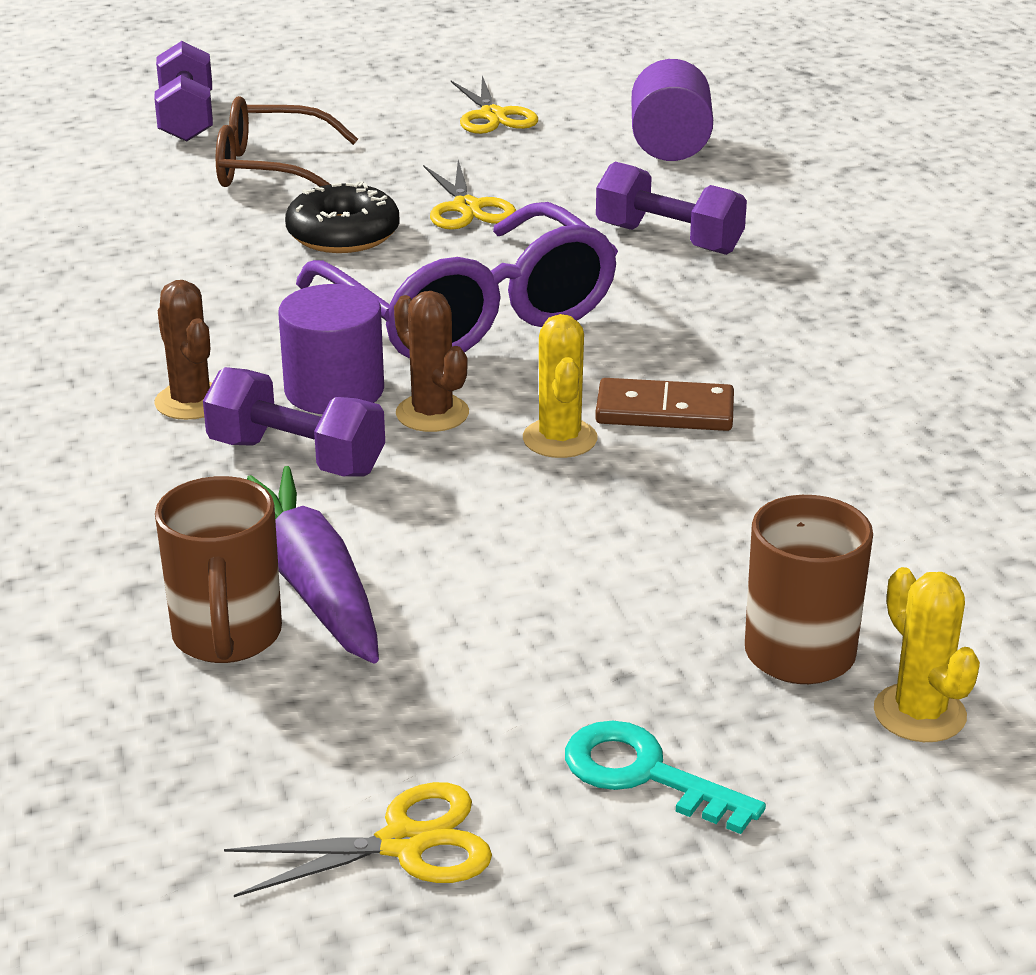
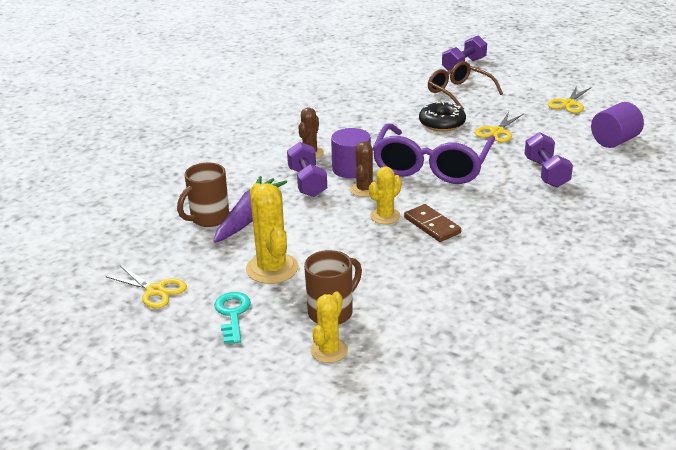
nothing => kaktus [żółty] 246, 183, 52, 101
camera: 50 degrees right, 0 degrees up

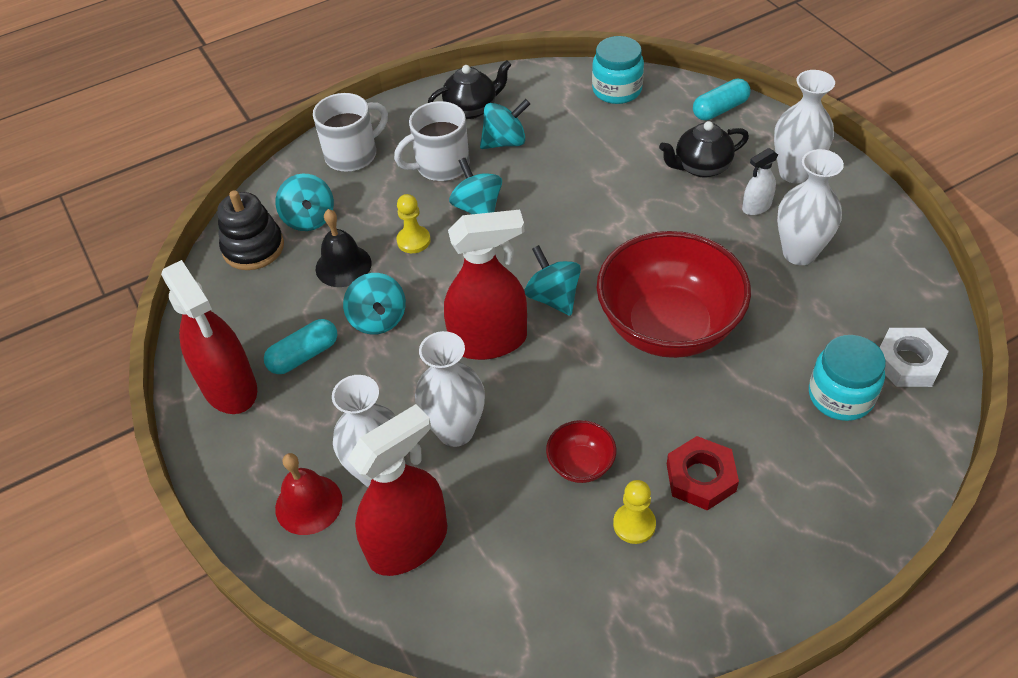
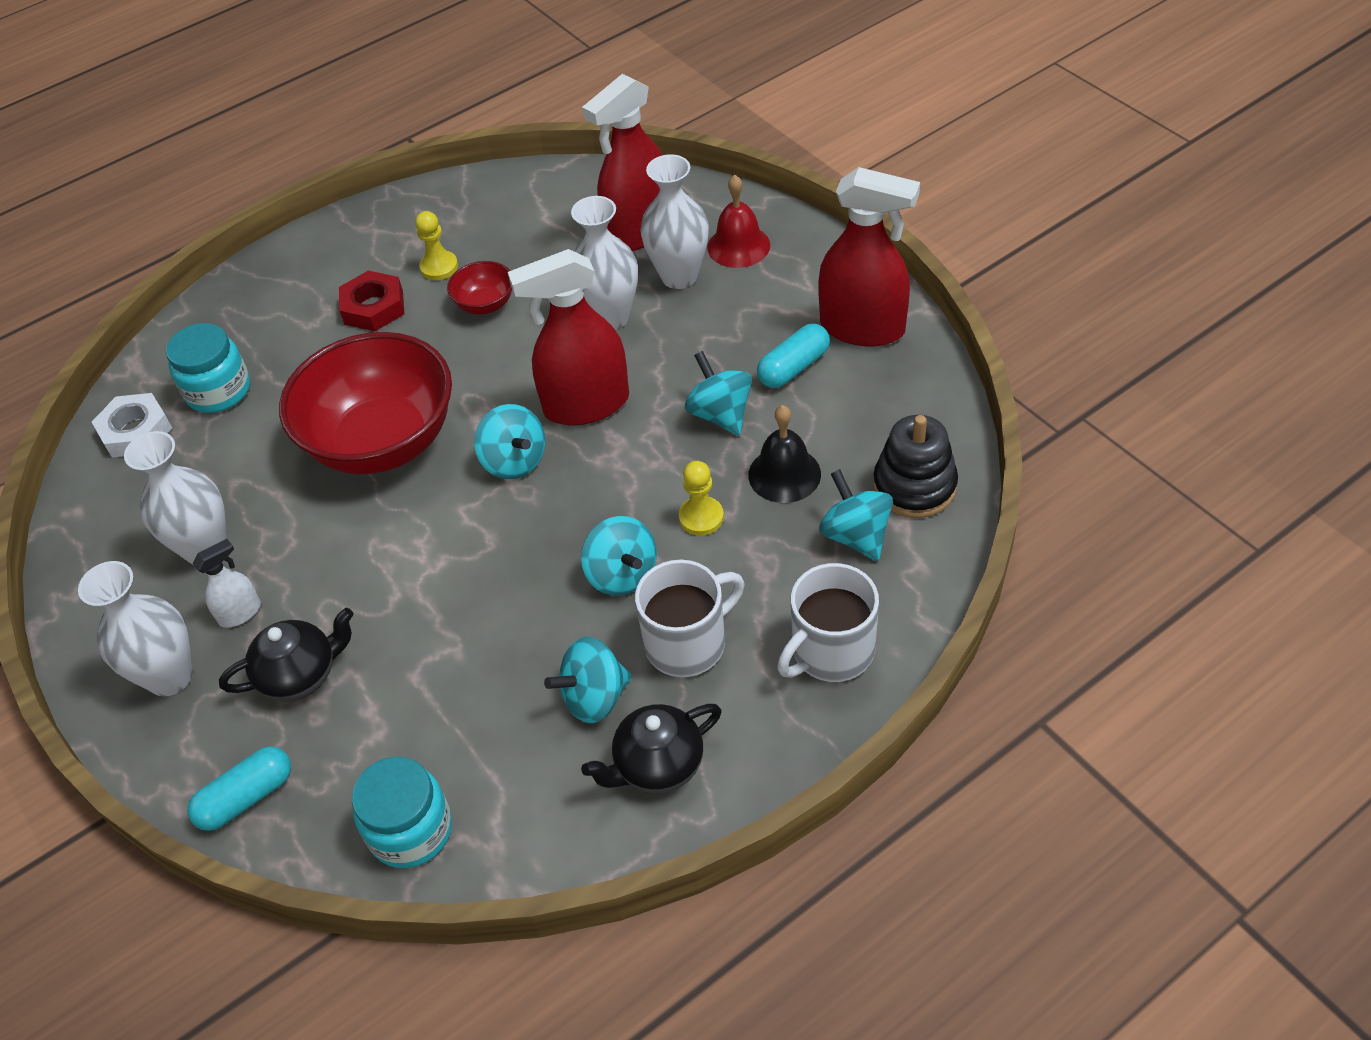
spryskiwacz [czerwony] 161, 260, 96, 154 => spryskiwacz [czerwony] 818, 167, 102, 180, 150 degrees clockwise
camera: 175 degrees right, 0 degrees up

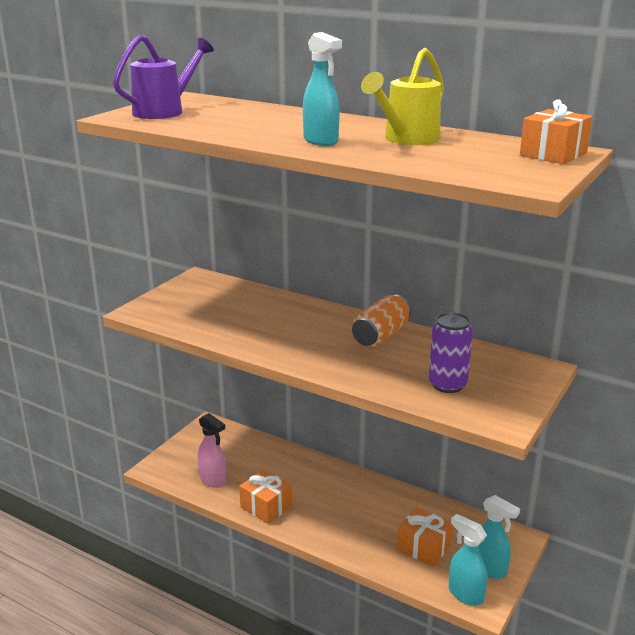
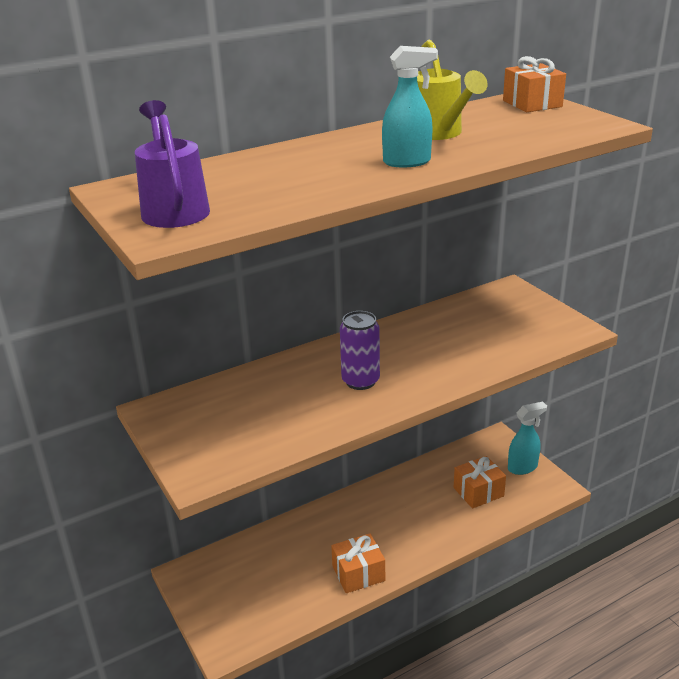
puszka [fioletowy] 429, 312, 44, 81 => puszka [fioletowy] 340, 311, 40, 79, shifted
spryskiwacz [różowy] 198, 413, 29, 75 => nothing
puszka [pomarańczowy] 352, 295, 59, 52 => nothing
spryskiwacz [turkusowy] 449, 514, 38, 92 => nothing
camera: 60 degrees left, 5 degrees up

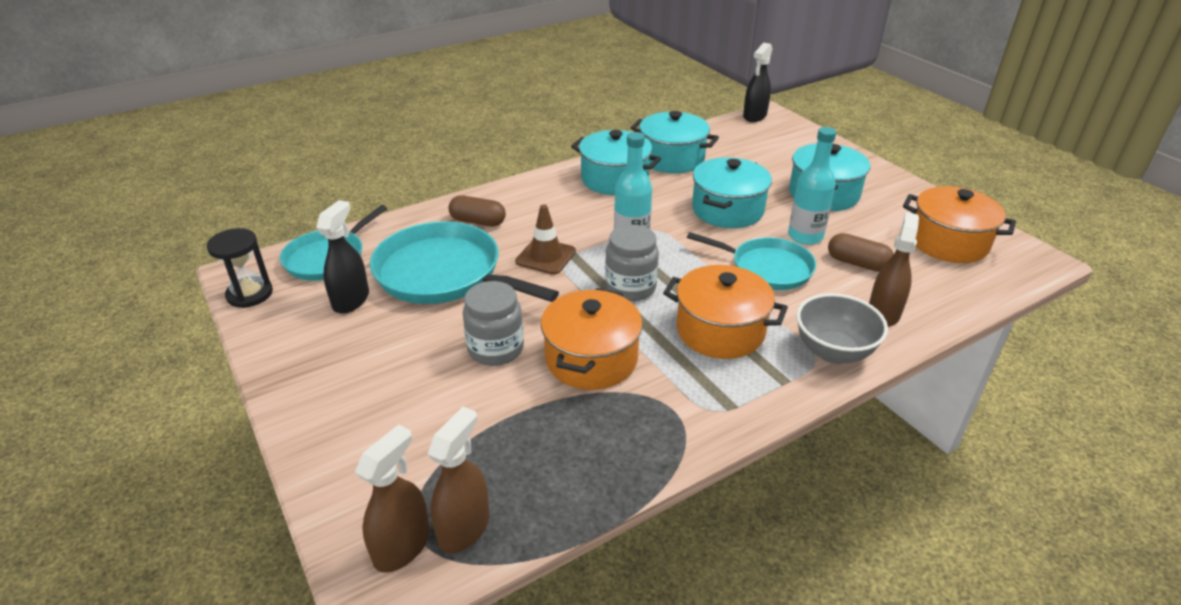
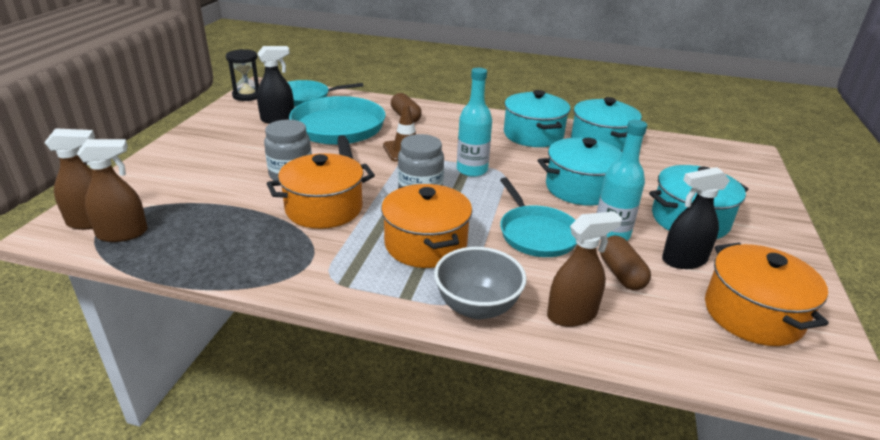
spryskiwacz [czarny] 743, 43, 30, 79 => spryskiwacz [czarny] 662, 167, 68, 102, shifted
camera: 45 degrees right, 5 degrees down

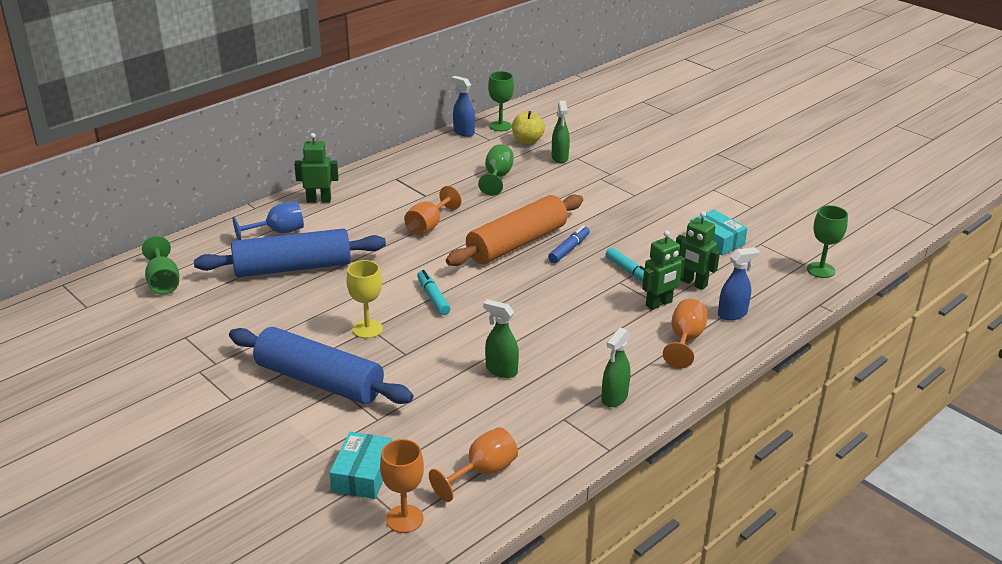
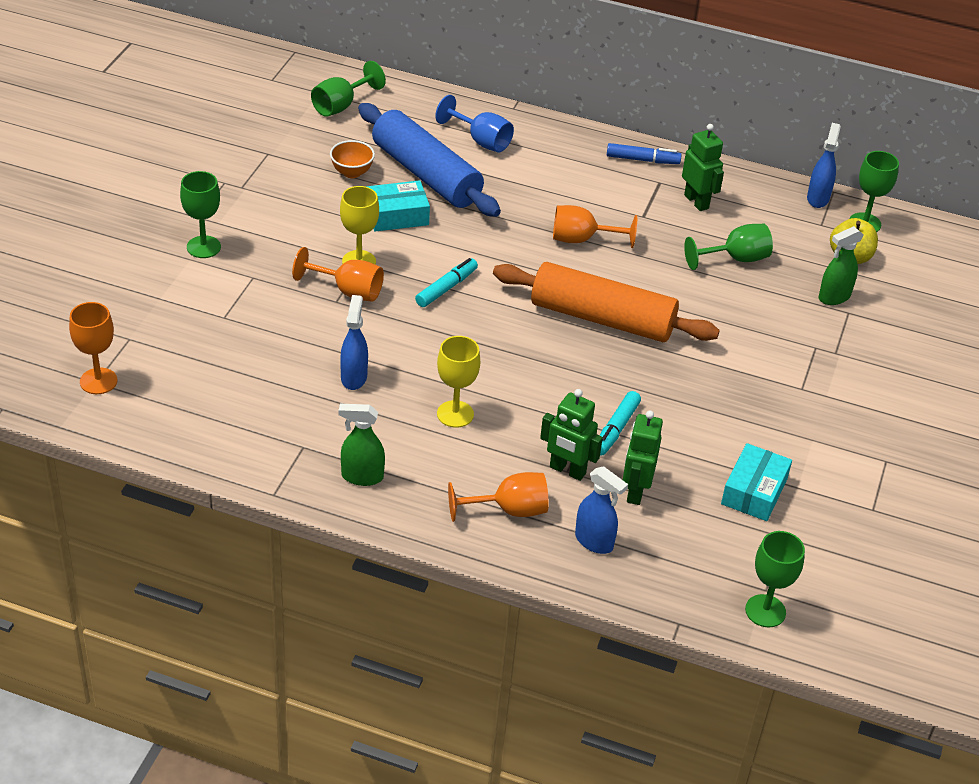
nothing => kielich [zielony] 180, 171, 41, 87
kielich [pomarańczowy] 429, 427, 89, 75 => kielich [pomarańczowy] 292, 247, 92, 55, shifted
nothing => miska [pomarańczowy] 330, 140, 45, 38
spryskiwacz [zielony] 483, 299, 36, 79 => spryskiwacz [niebieski] 340, 295, 28, 95
pudełko [turkusowy] 329, 432, 63, 67 => pudełko [turkusowy] 366, 180, 64, 52, shifted
nothing => kielich [żółty] 437, 336, 43, 92
flamaster [niebieski] 548, 226, 42, 37 => flamaster [niebieski] 607, 143, 75, 21, shifted
robot [zielony] 294, 133, 45, 69 => robot [zielony] 682, 124, 42, 87, shifted
wałek do ciasta [niebieski] 229, 327, 184, 77 => nothing
camera: 60 degrees right, 10 degrees up

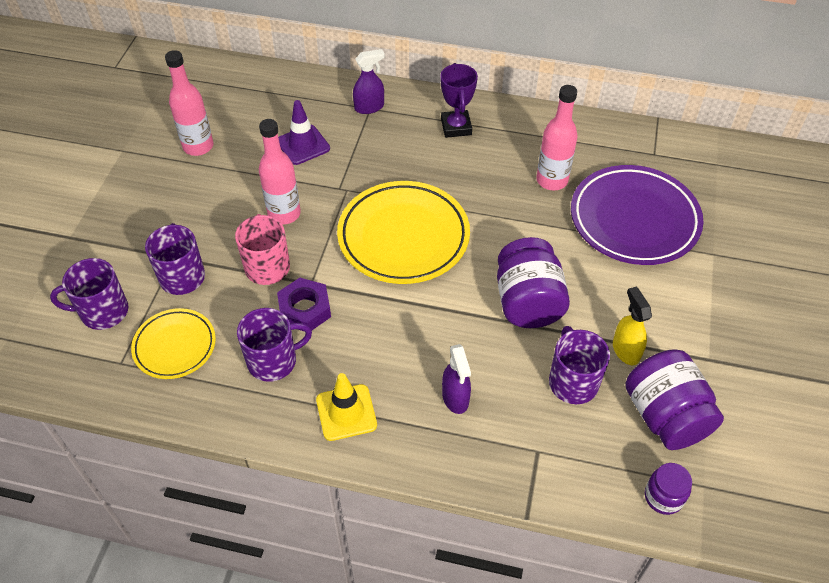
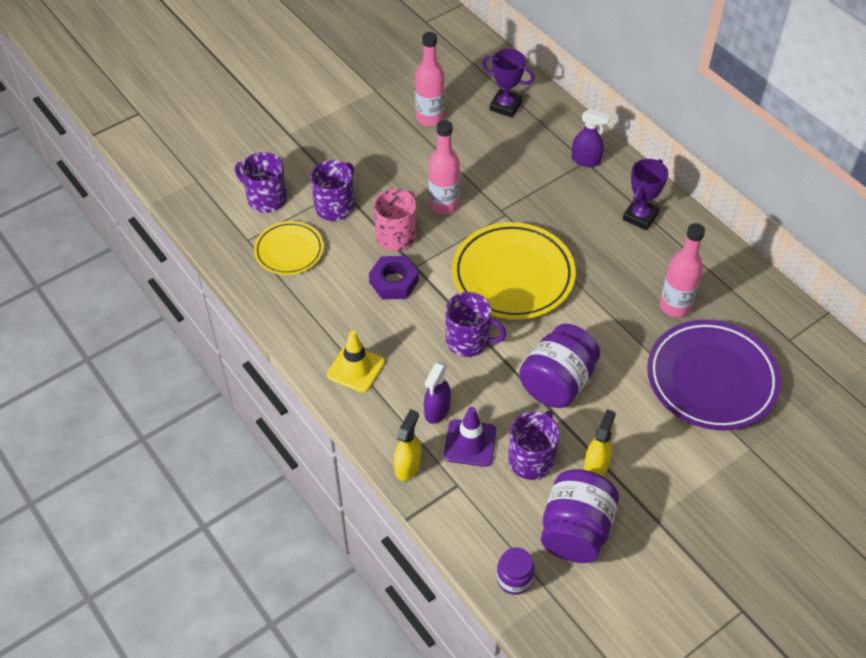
nothing => spryskiwacz [żółty] 394, 409, 27, 72
pachołek [fioletowy] 278, 100, 52, 65 => pachołek [fioletowy] 444, 407, 52, 60, shifted
kubek [fioletowy] 237, 308, 75, 74 => kubek [fioletowy] 445, 292, 62, 65, shifted
nothing => puchar [fioletowy] 482, 49, 53, 68
camera: 40 degrees right, 0 degrees up

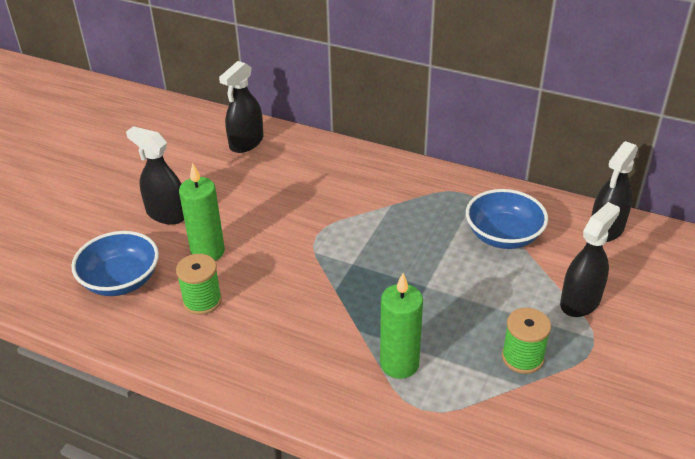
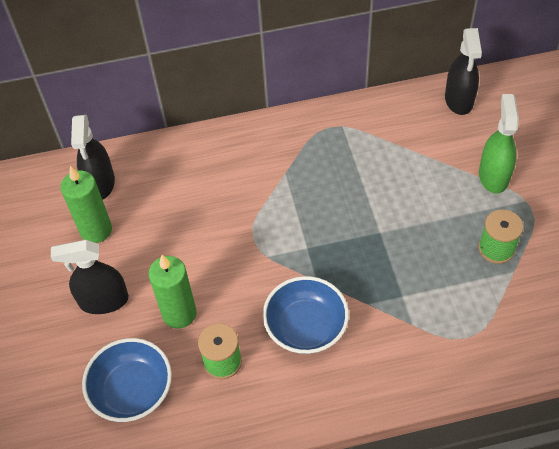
świeca [zielony] 380, 273, 43, 106 => świeca [zielony] 60, 166, 52, 77, shifted
miska [niebieski] 466, 189, 82, 60 => miska [niebieski] 263, 276, 86, 78, shifted
spryskiwacz [czarny] 560, 202, 60, 115 => spryskiwacz [zielony] 479, 94, 40, 100
camera: 35 degrees left, 15 degrees up

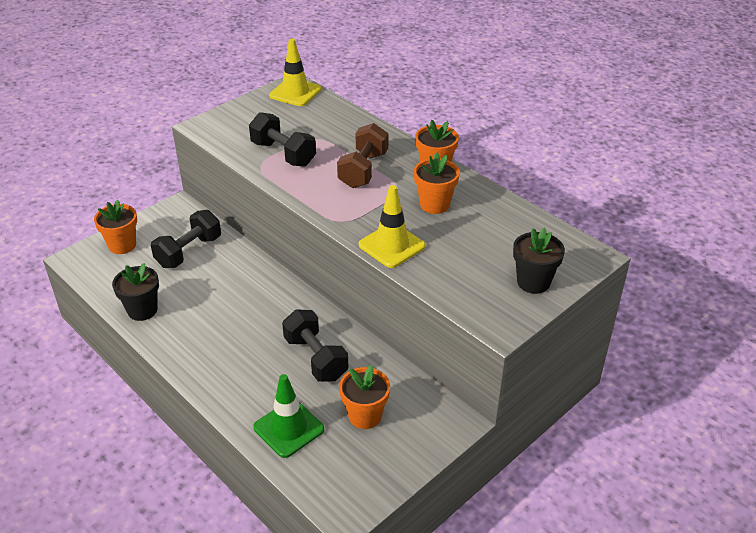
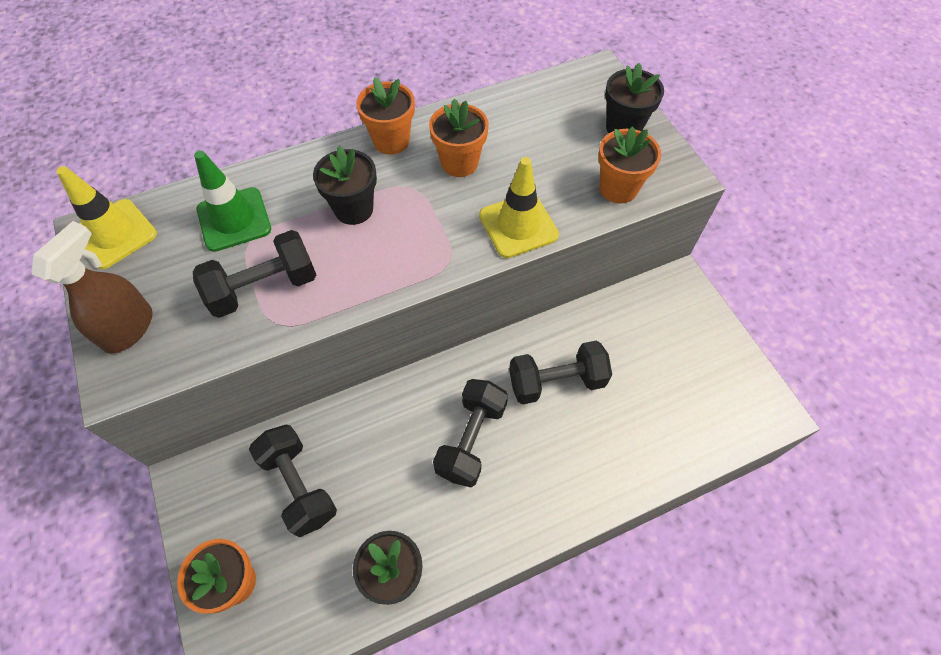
nothing => spryskiwacz [brązowy] 32, 221, 121, 133
pachołek [zielony] 253, 374, 71, 84 => pachołek [zielony] 194, 151, 77, 101, shifted
hantel [brązowy] 337, 123, 51, 65 => doniczka [czarny] 313, 146, 64, 79
nothing => hantel [czarny] 433, 379, 75, 108
doniczka [pomarańczowy] 339, 365, 51, 64 => doniczka [pomarańczowy] 598, 127, 63, 76, shifted
camera: 70 degrees left, 20 degrees up

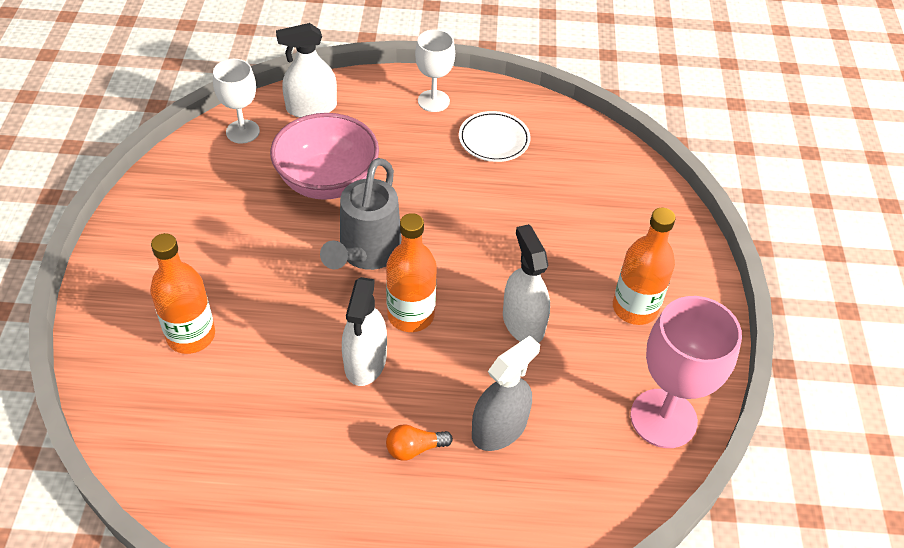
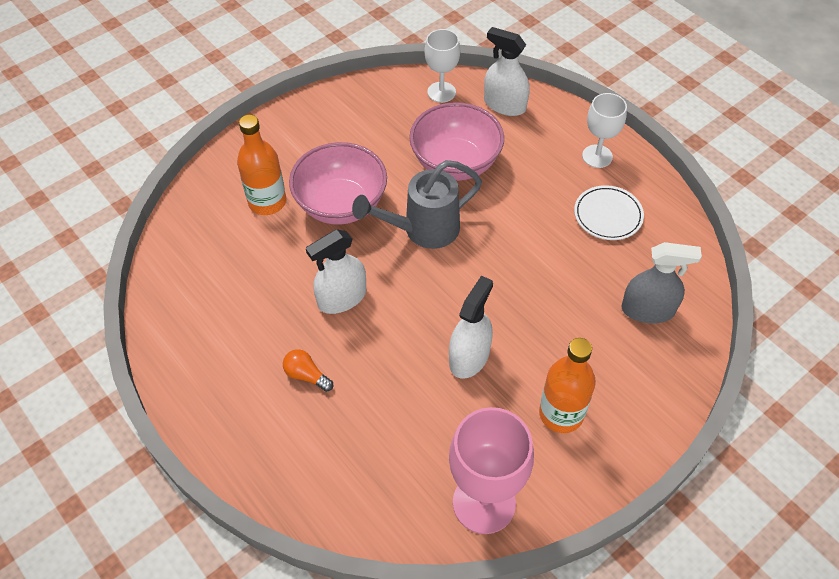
nothing => miska [różowy] 289, 142, 98, 83
spryskiwacz [szary] 472, 336, 68, 115 => spryskiwacz [szary] 622, 242, 80, 81, shifted
butelka [pomarańczowy] 386, 213, 51, 119 => nothing
camera: 50 degrees right, 5 degrees up

